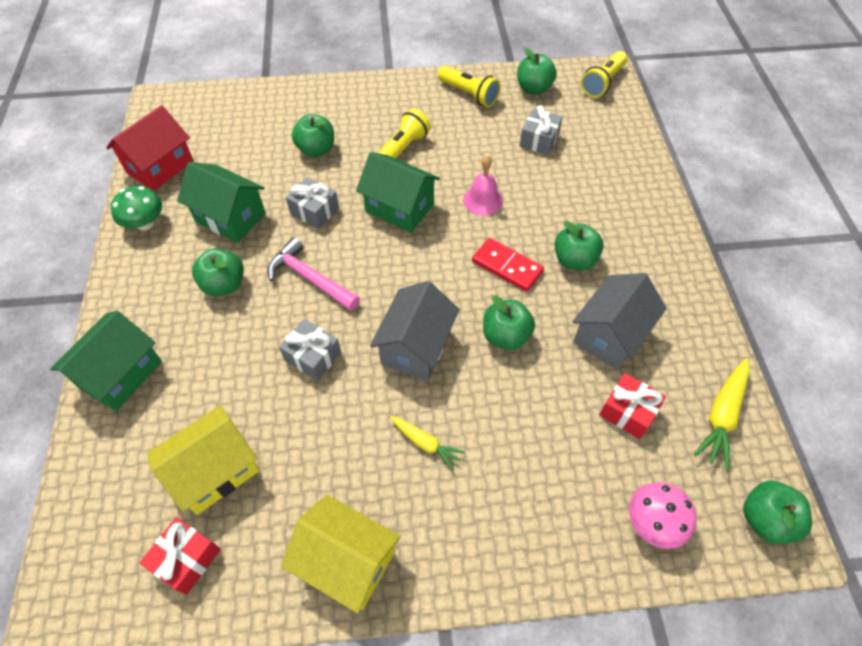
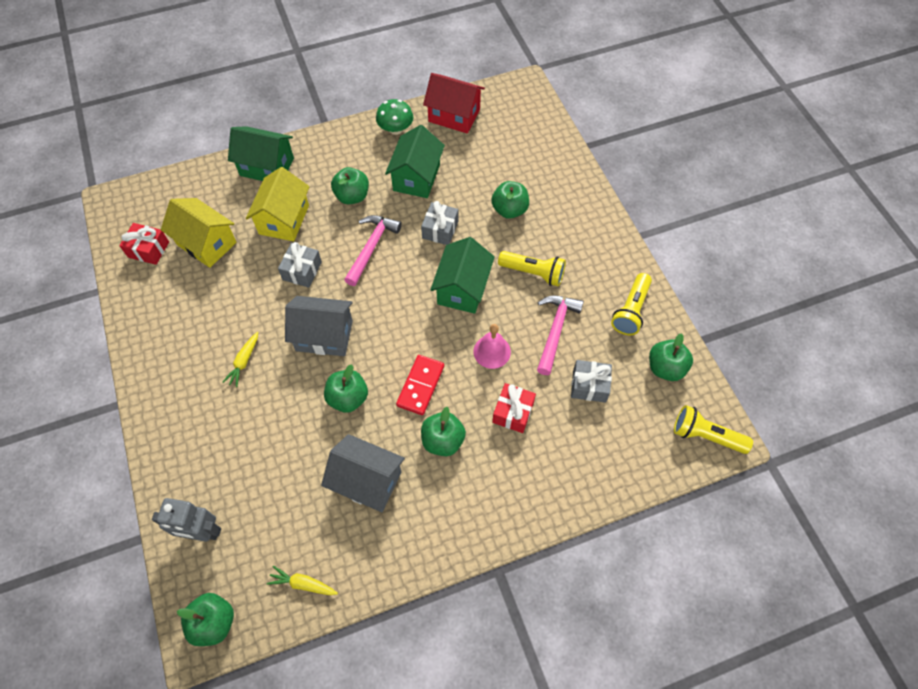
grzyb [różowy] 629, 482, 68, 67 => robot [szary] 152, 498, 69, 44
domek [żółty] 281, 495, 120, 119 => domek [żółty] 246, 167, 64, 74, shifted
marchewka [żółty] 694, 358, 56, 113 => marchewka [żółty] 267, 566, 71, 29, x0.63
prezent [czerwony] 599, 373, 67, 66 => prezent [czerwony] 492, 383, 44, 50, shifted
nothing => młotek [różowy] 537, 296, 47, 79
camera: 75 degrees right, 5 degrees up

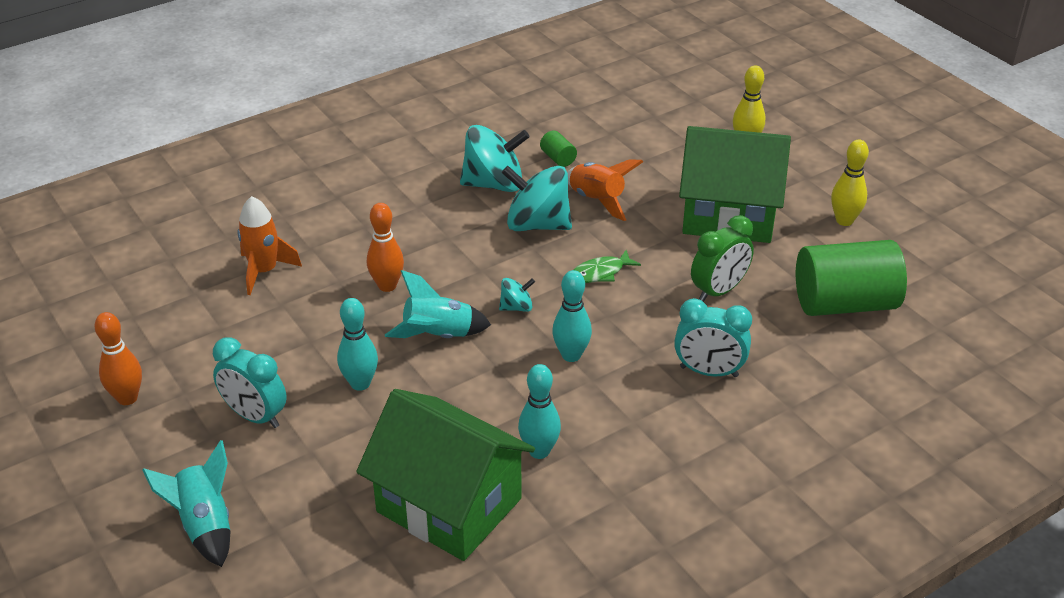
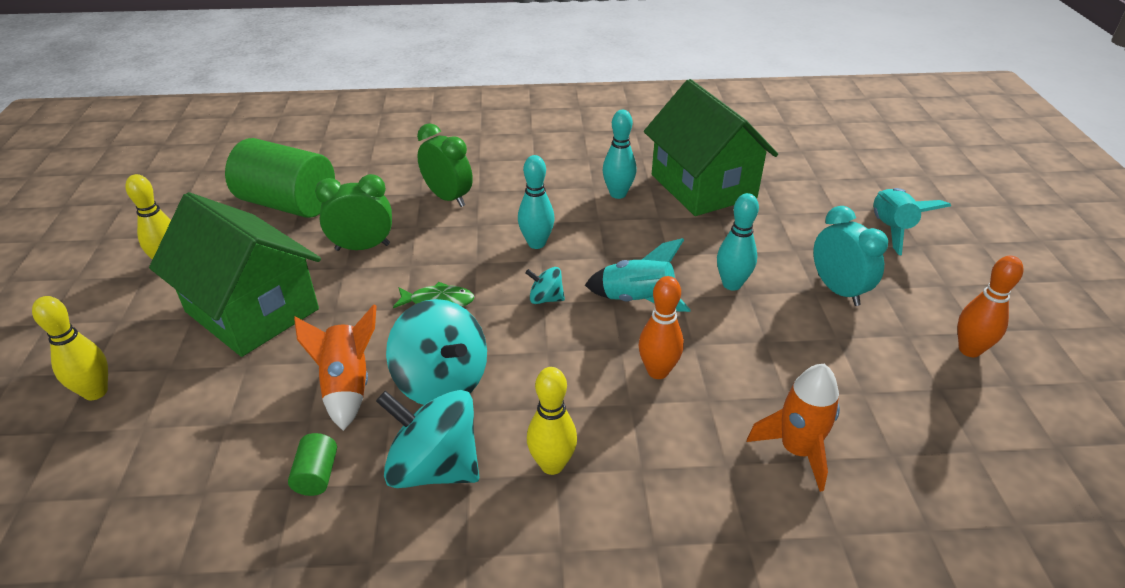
budzik [turkusowy] 674, 298, 78, 79 => budzik [zielony] 417, 123, 56, 84
nothing => kręgiel [żółty] 527, 367, 50, 108
camera: 150 degrees left, 0 degrees up

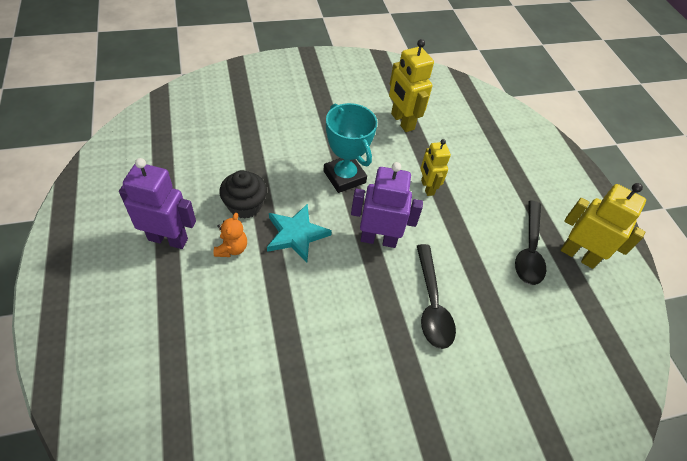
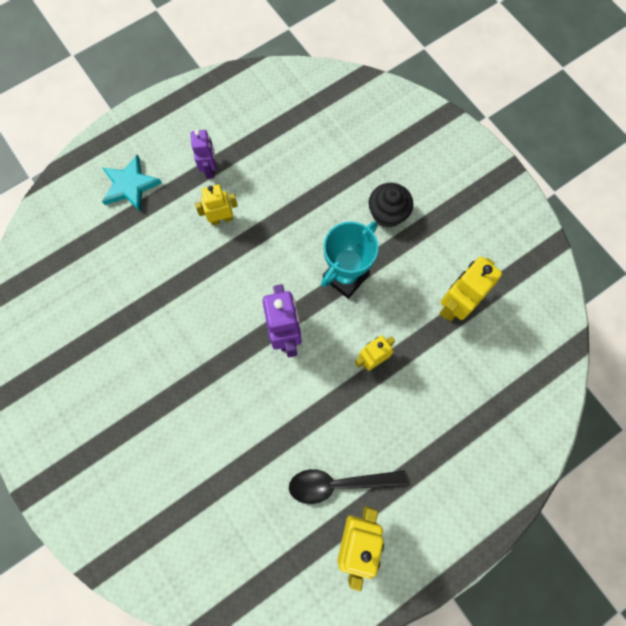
gwiazda [turkusowy] 267, 204, 65, 59 => gwiazda [turkusowy] 102, 154, 60, 58, shifted
robot [fioletowy] 119, 158, 77, 91 => robot [fioletowy] 191, 130, 25, 49, x0.65
miś [pomarańczowy] 214, 213, 33, 44 => robot [żółty] 195, 184, 43, 42
muffinka [czarny] 219, 170, 48, 49 => muffinka [czarny] 369, 183, 44, 45, shifted
łyżka [czarny] 417, 244, 39, 105 => nothing
camera: 75 degrees right, 20 degrees up

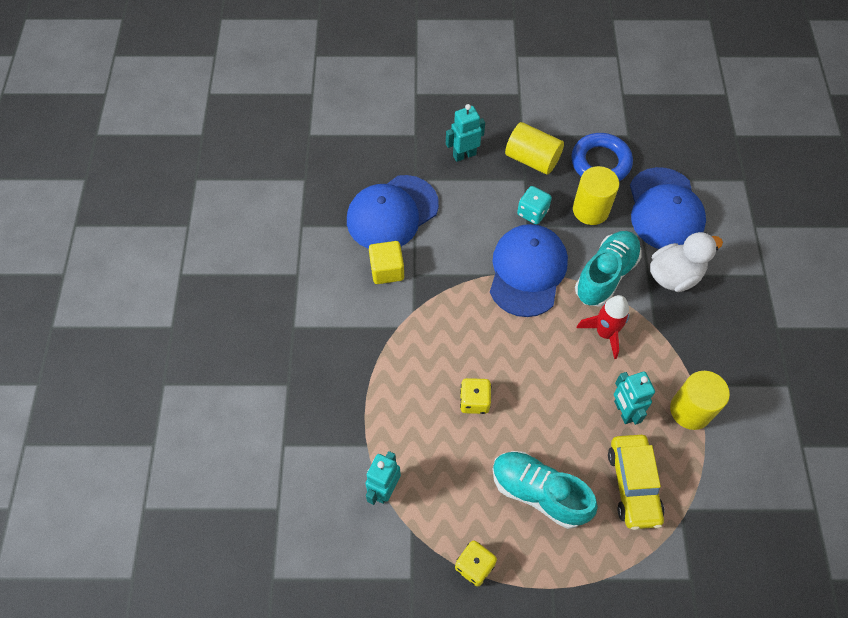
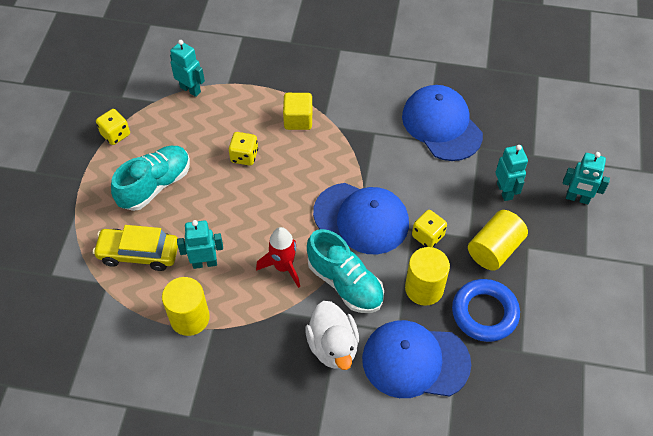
sześcian [żółty] 369, 241, 35, 43 => sześcian [żółty] 283, 93, 29, 37, shifted
kostka do gry [turkusowy] 517, 186, 35, 38 => kostka do gry [żółty] 412, 210, 35, 37
nothing => robot [turkusowy] 563, 152, 47, 52
camera: 100 degrees right, 5 degrees down

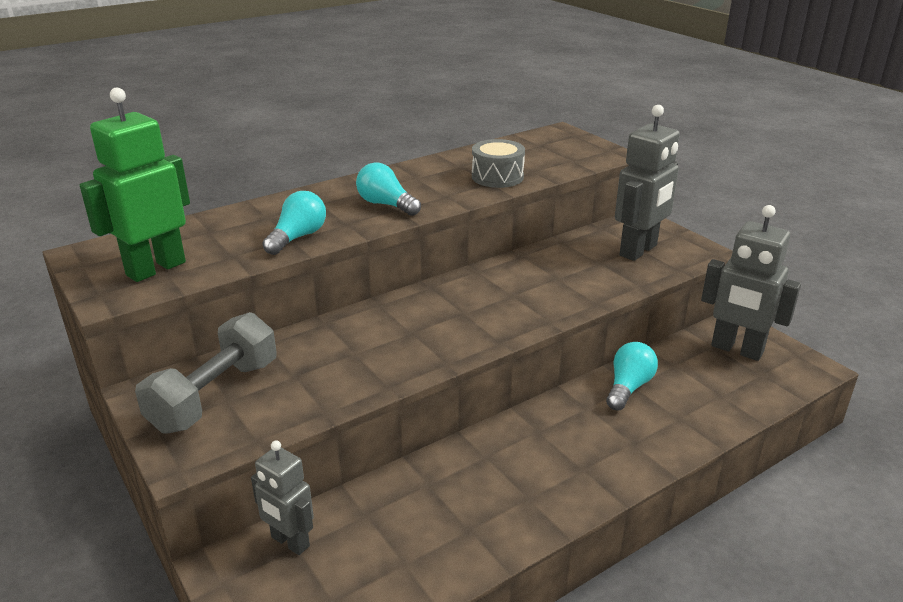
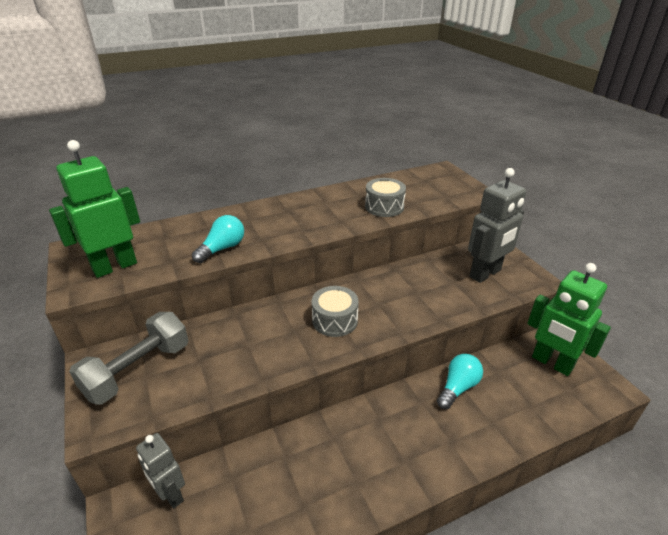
nothing => bęben [szary] 312, 286, 47, 51
robot [szary] 701, 205, 100, 156 => robot [zielony] 527, 263, 84, 113
żarówka [turkusowy] 356, 162, 65, 54 => nothing
camera: 10 degrees right, 5 degrees up

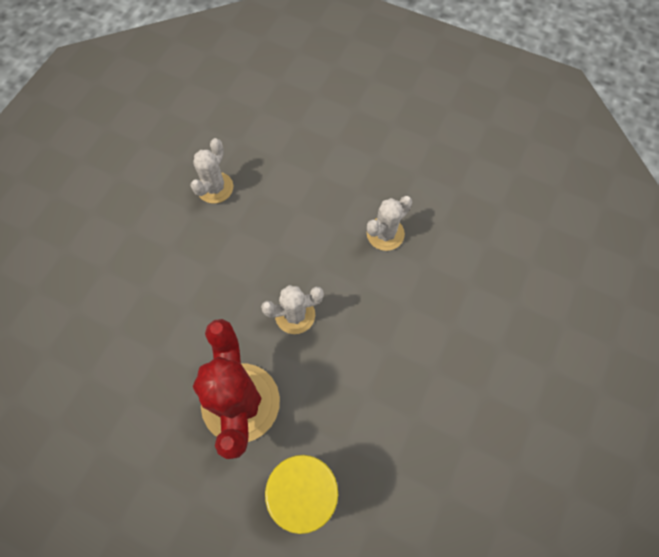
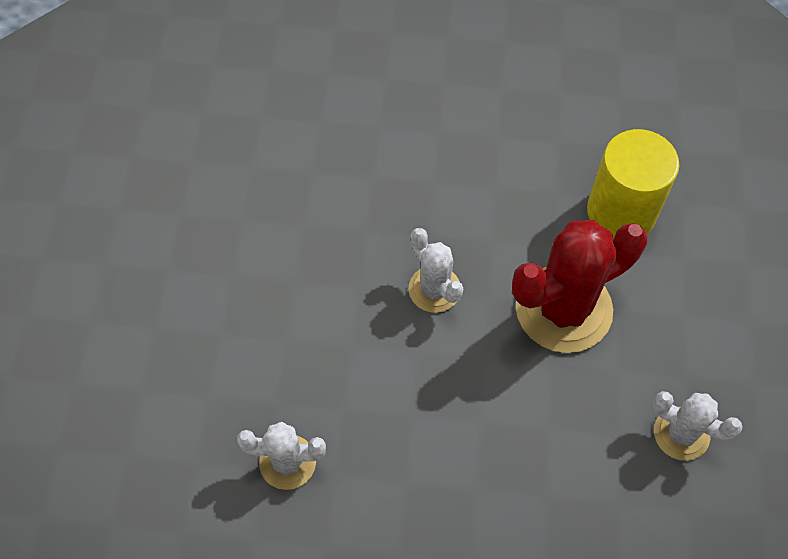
kaktus [biały] 367, 196, 45, 55 => kaktus [biały] 653, 391, 90, 70, shifted
camera: 110 degrees left, 5 degrees down

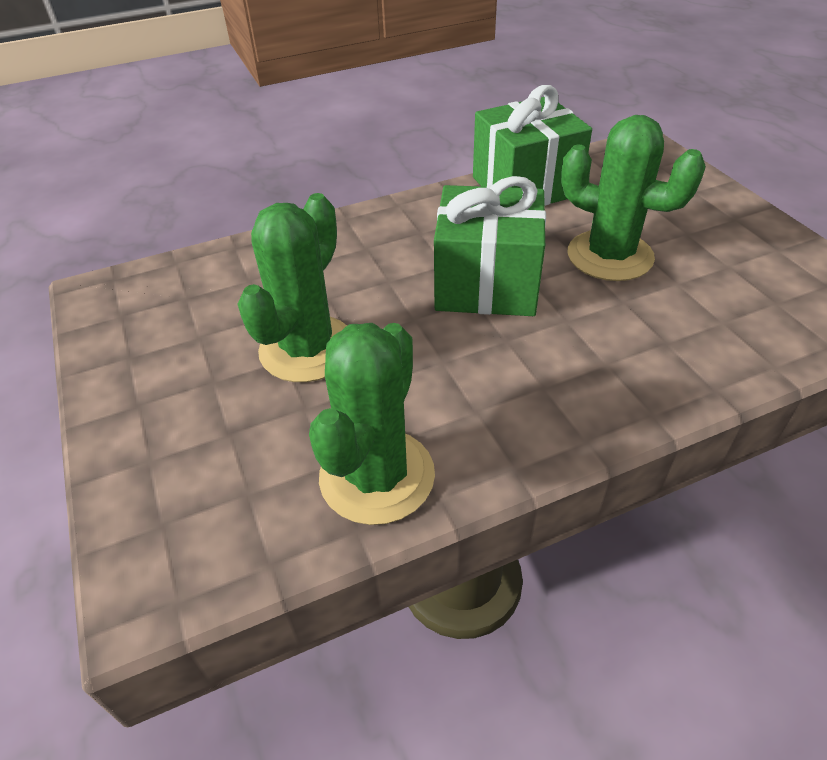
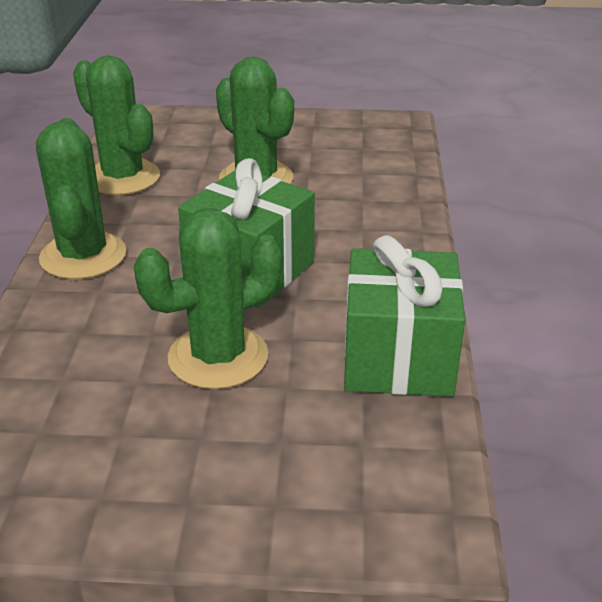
nothing => kaktus [zielony] 36, 118, 90, 161
camera: 115 degrees right, 10 degrees down

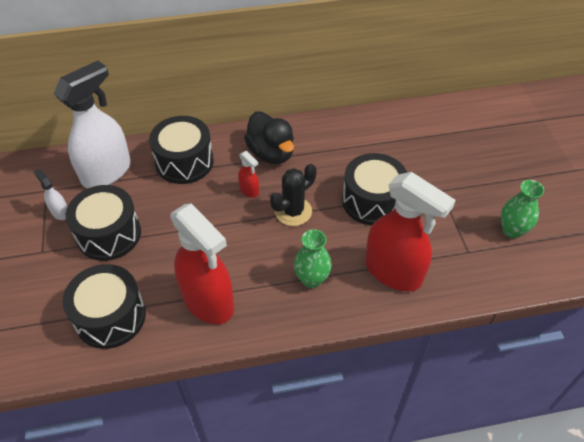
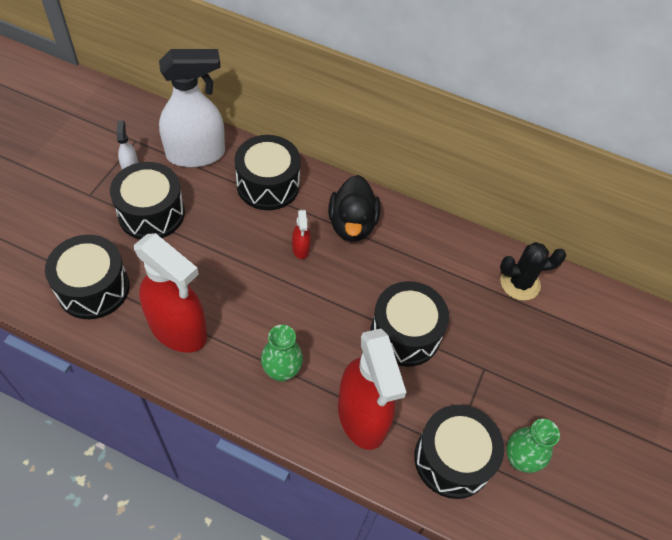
spryskiwacz [czerwony] 170, 203, 64, 121 => spryskiwacz [czerwony] 134, 233, 73, 120, 45 degrees counterclockwise
nothing => bęben [czarny] 414, 405, 90, 94
kaktus [czarny] 270, 164, 46, 62 => kaktus [czarny] 500, 242, 66, 59, shifted
camera: 30 degrees right, 5 degrees up

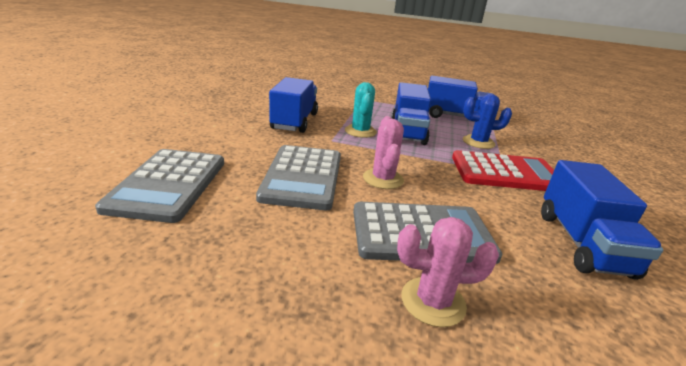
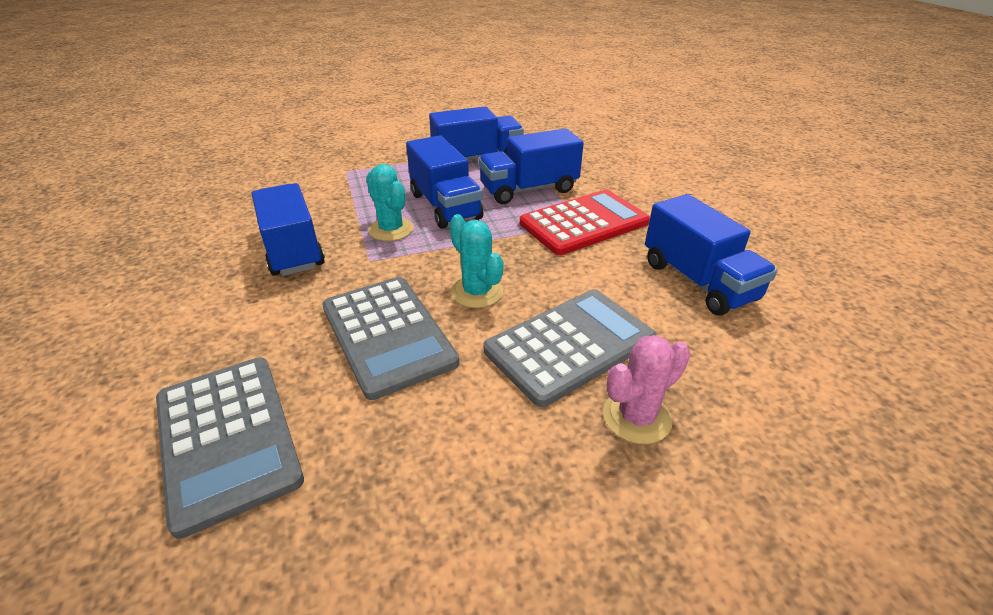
kaktus [różowy] 363, 116, 41, 73 => kaktus [turkusowy] 450, 214, 54, 94
kaktus [niebieski] 463, 94, 49, 55 => ciężarówka [niebieski] 478, 128, 106, 76
camera: 30 degrees left, 10 degrees up

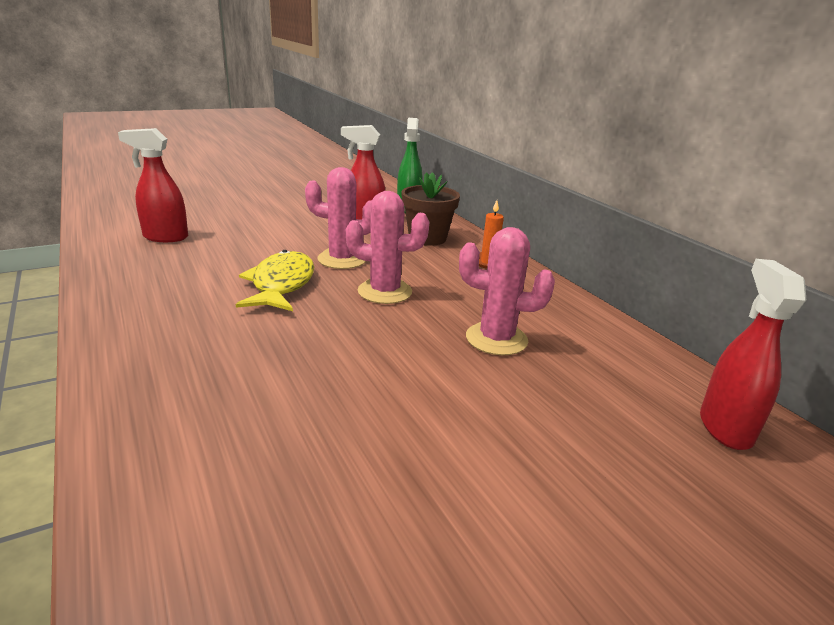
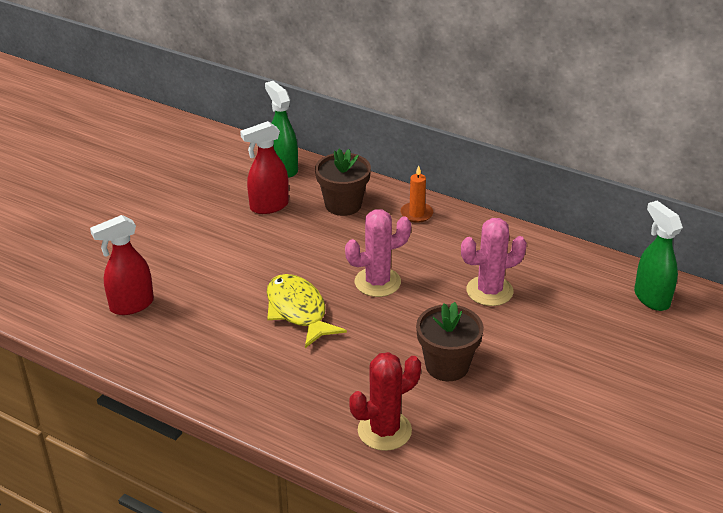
nothing => kaktus [czerwony] 349, 352, 72, 99
nothing => doniczka [brązowy] 416, 302, 68, 79
spryskiwacz [czerwony] 700, 259, 106, 191 => spryskiwacz [zielony] 634, 201, 49, 110
kaktus [różowy] 305, 167, 67, 102 => nothing
camera: 30 degrees left, 10 degrees up

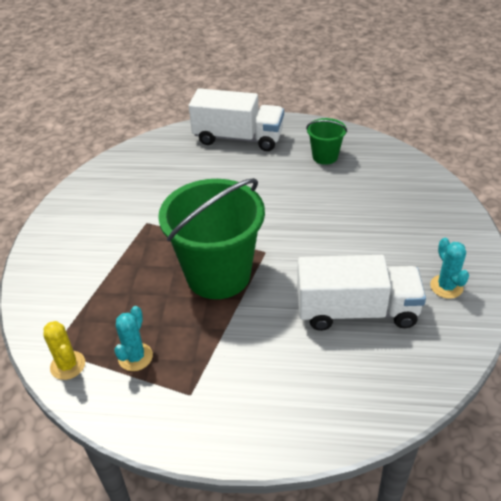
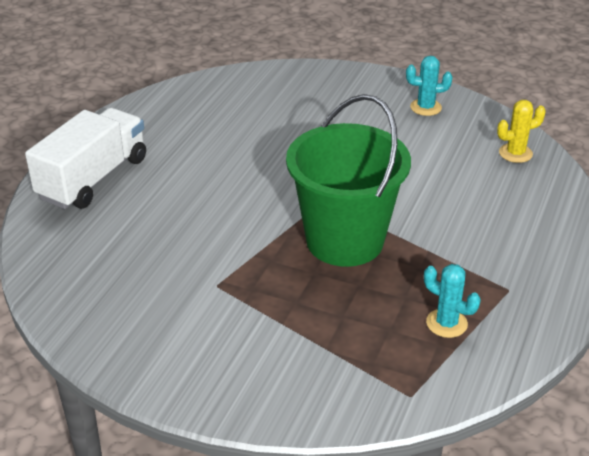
kaktus [żółty] 43, 321, 42, 59 => kaktus [żółty] 497, 100, 49, 63, shifted
ciężarówka [biały] 297, 255, 129, 76 => nothing
wiadro [zielony] 306, 118, 41, 47 => nothing
camera: 75 degrees left, 5 degrees down

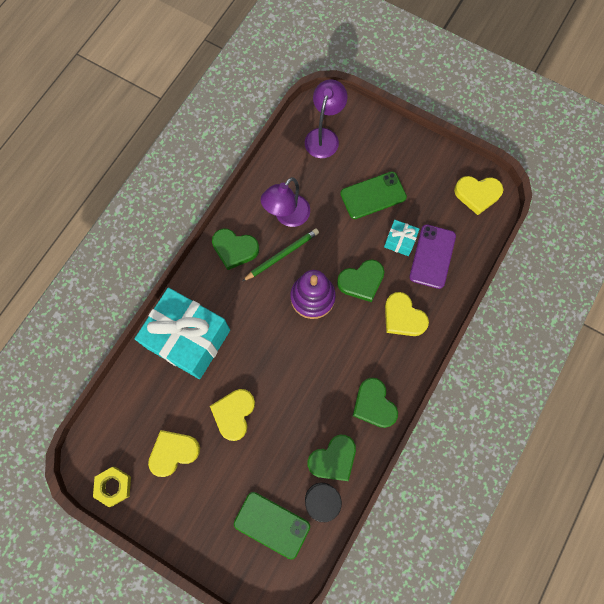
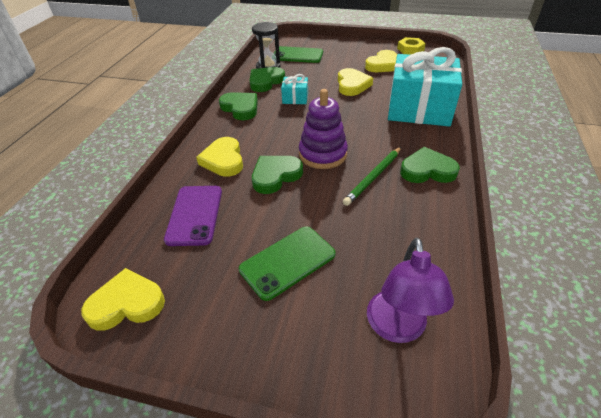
serce [żółty] 385, 292, 44, 44 => serce [żółty] 196, 137, 47, 40, 135 degrees counterclockwise
prezent [turkusowy] 384, 220, 35, 36 => prezent [turkusowy] 281, 74, 27, 30, shifted
lampka [fioletowy] 261, 177, 49, 50 => nothing
camera: 165 degrees right, 30 degrees down

